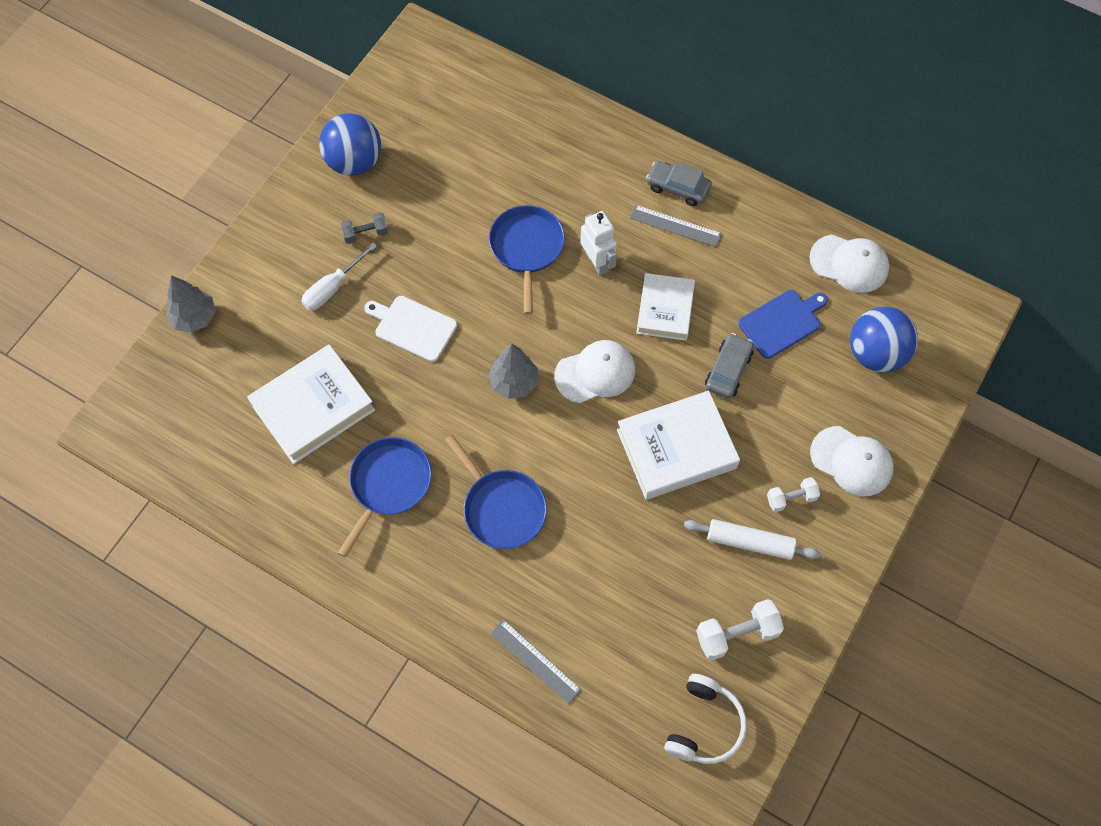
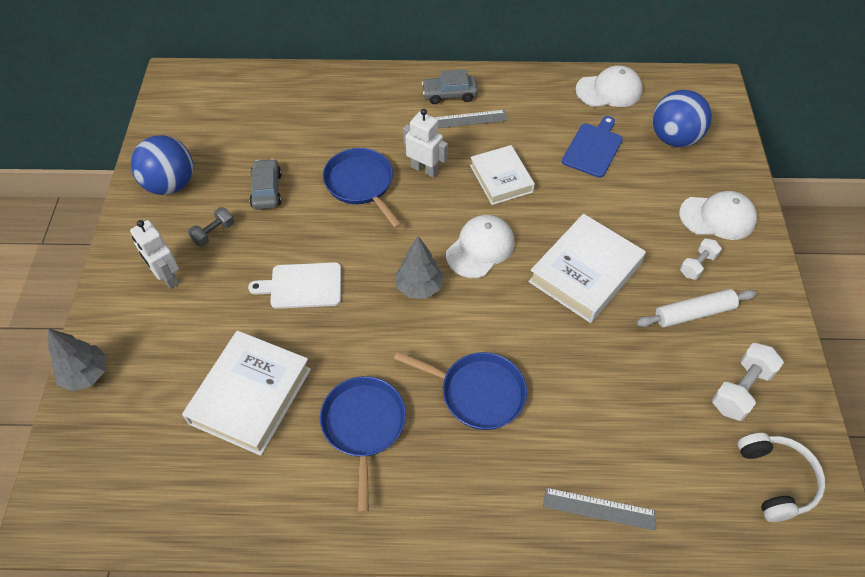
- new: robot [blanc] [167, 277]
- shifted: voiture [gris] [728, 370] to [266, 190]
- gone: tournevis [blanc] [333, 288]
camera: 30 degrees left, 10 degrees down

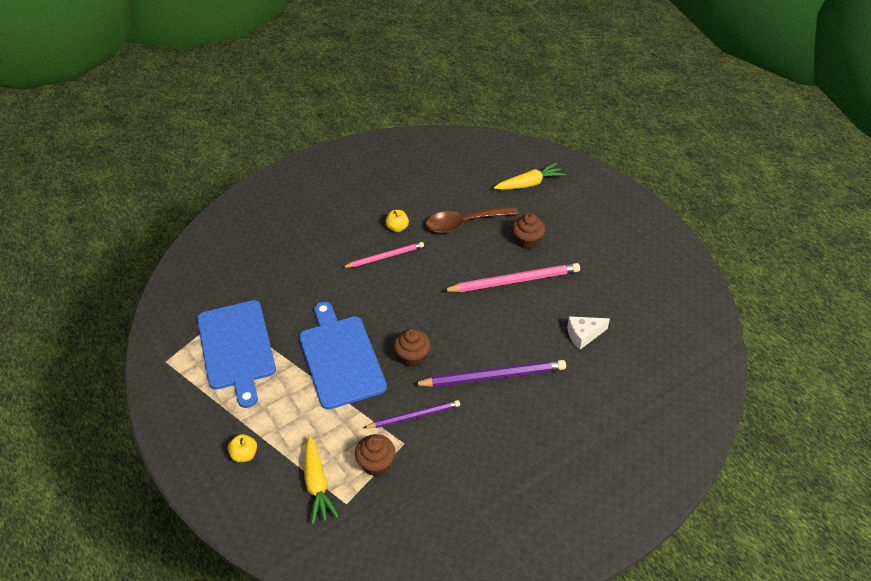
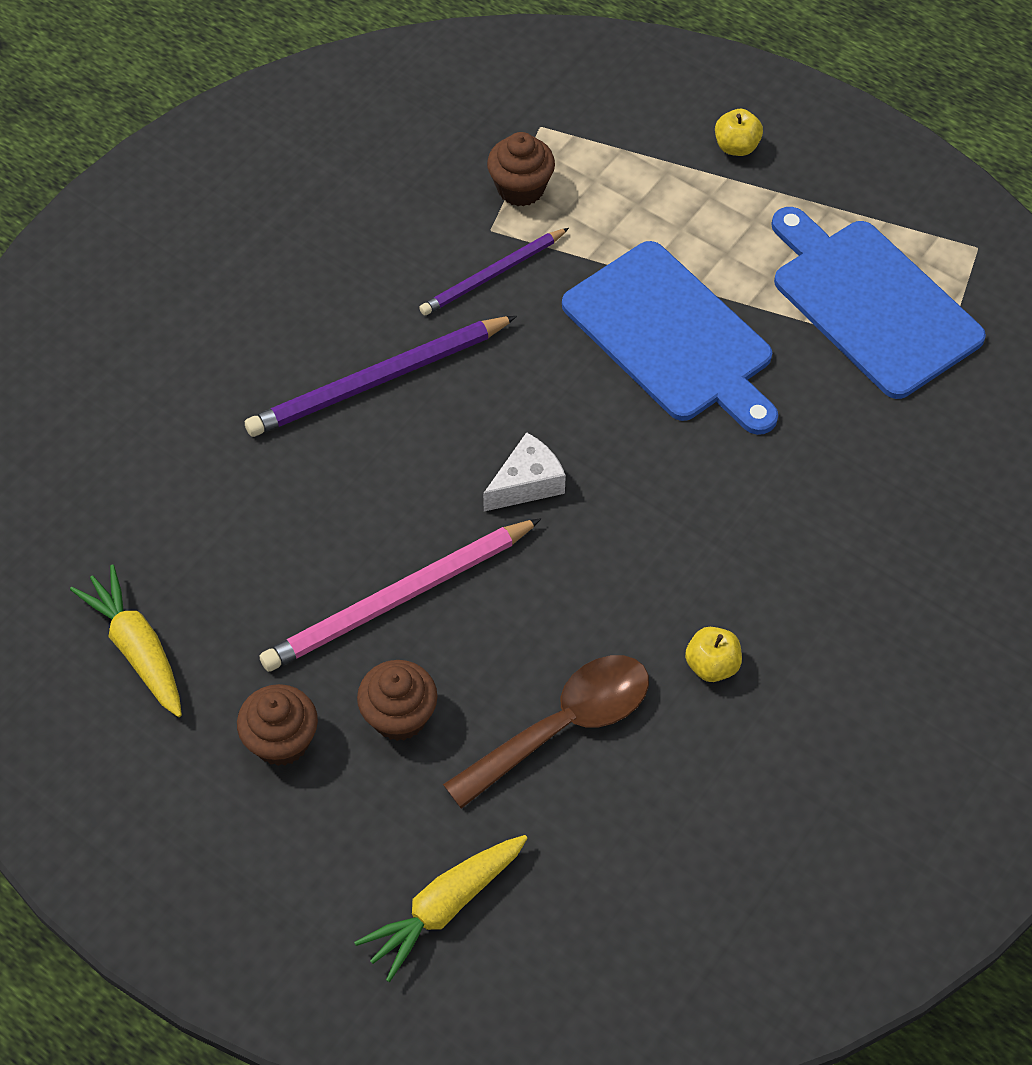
- shifted: carotte [jaune] [317, 484] to [137, 648]
- shifted: muffin [marron] [412, 357] to [281, 741]
- shifted: fromage [blanc] [583, 335] to [527, 483]
- gone: crayon [rose] [385, 257]
camera: 160 degrees right, 10 degrees up

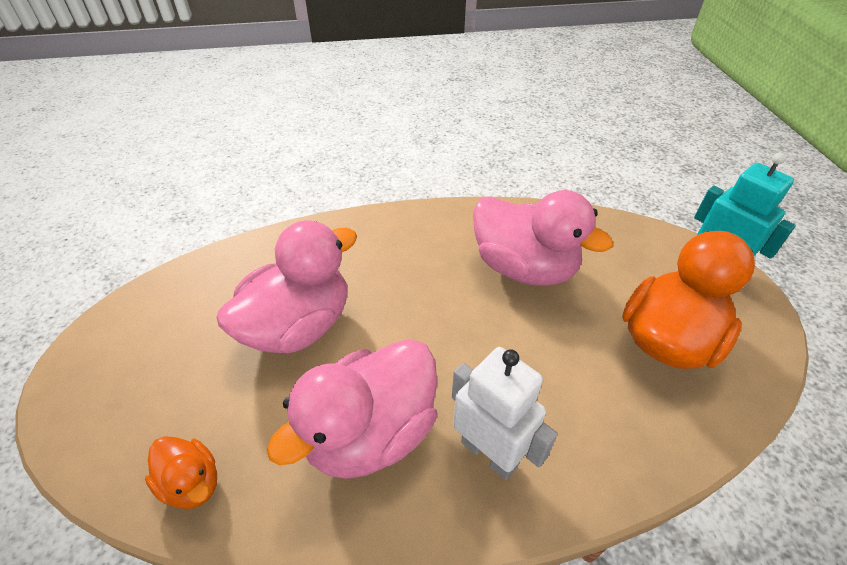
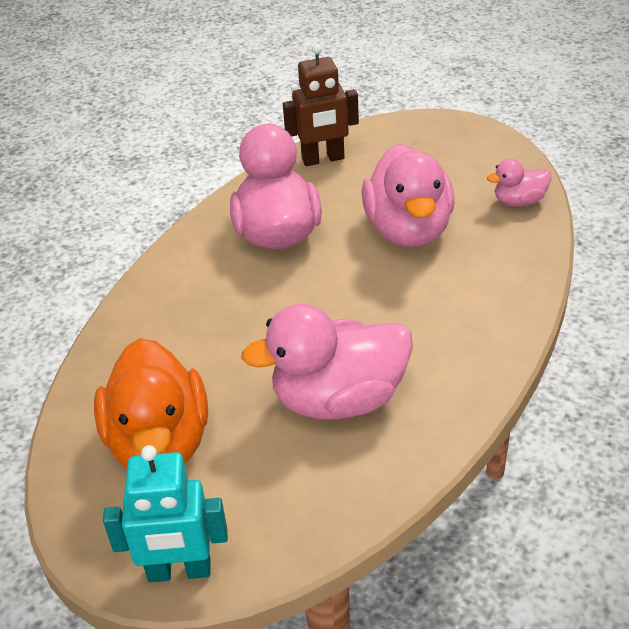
- swapped: canard [orange] [192, 483] to robot [marron] [323, 159]
- new: canard [rose] [519, 201]
- gone: robot [blanc] [489, 453]
camera: 130 degrees right, 5 degrees down

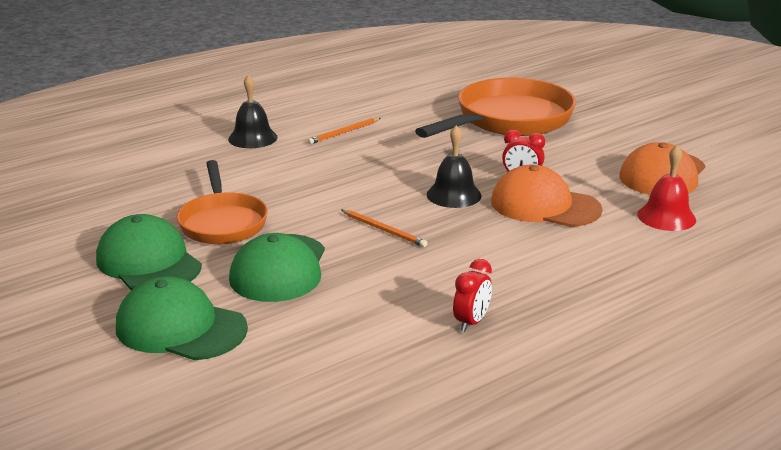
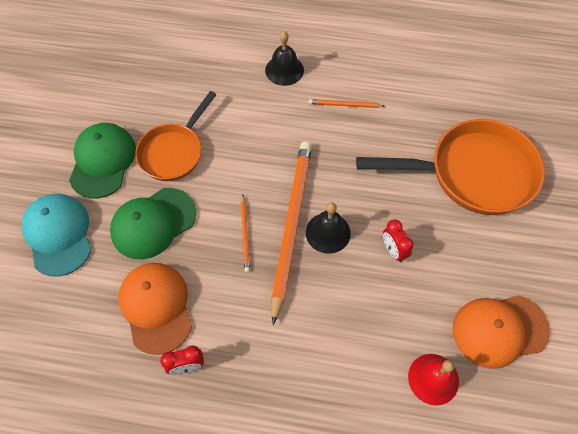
- repainted: casquette [vert] [180, 328] to casquette [turquoise] [58, 235]
- shifted: casquette [orange] [544, 205] to [156, 307]
- new: crayon [orange] [291, 225]
camera: 45 degrees right, 35 degrees up

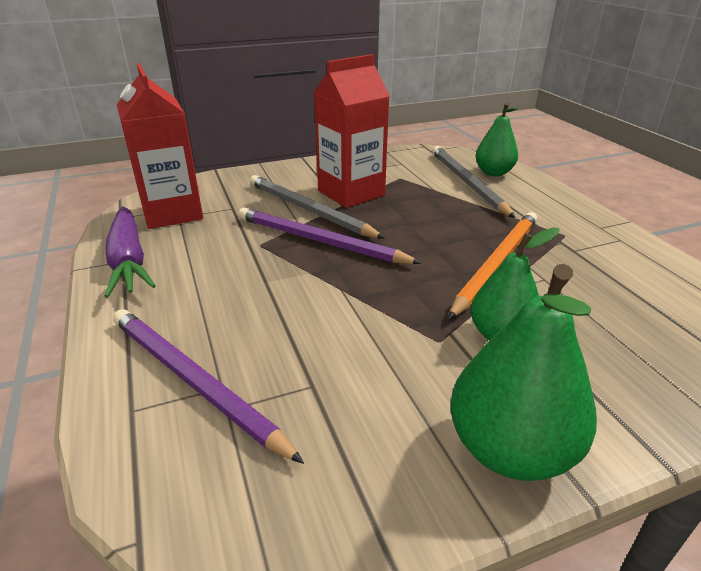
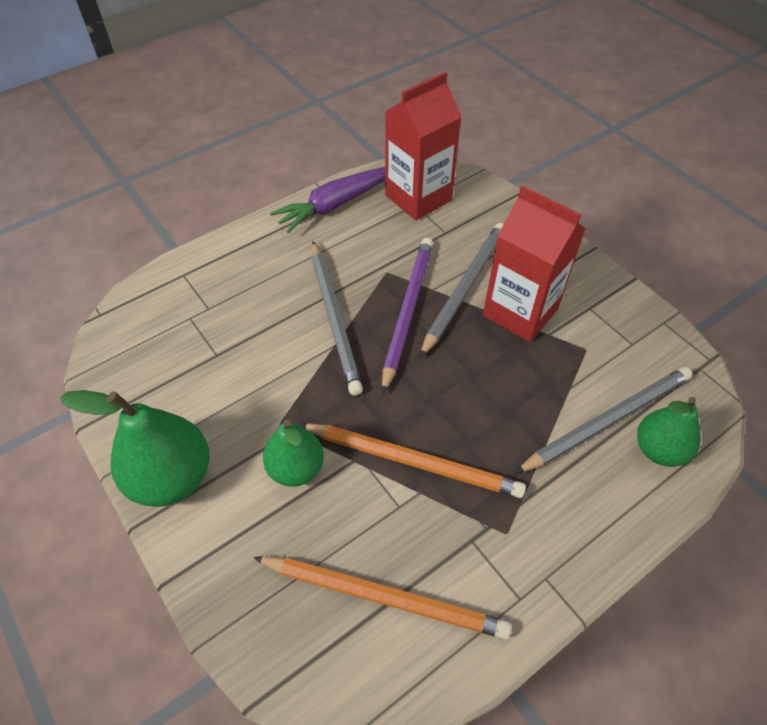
- new: crayon [orange] [384, 597]
- new: crayon [gris] [334, 318]
- gone: crayon [violet] [193, 381]
camera: 75 degrees right, 20 degrees up

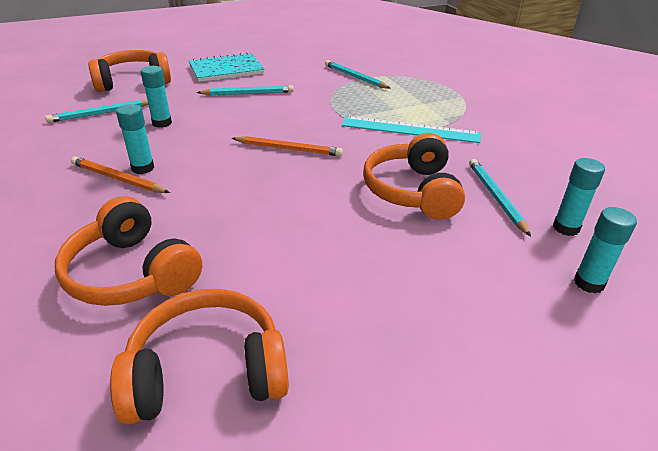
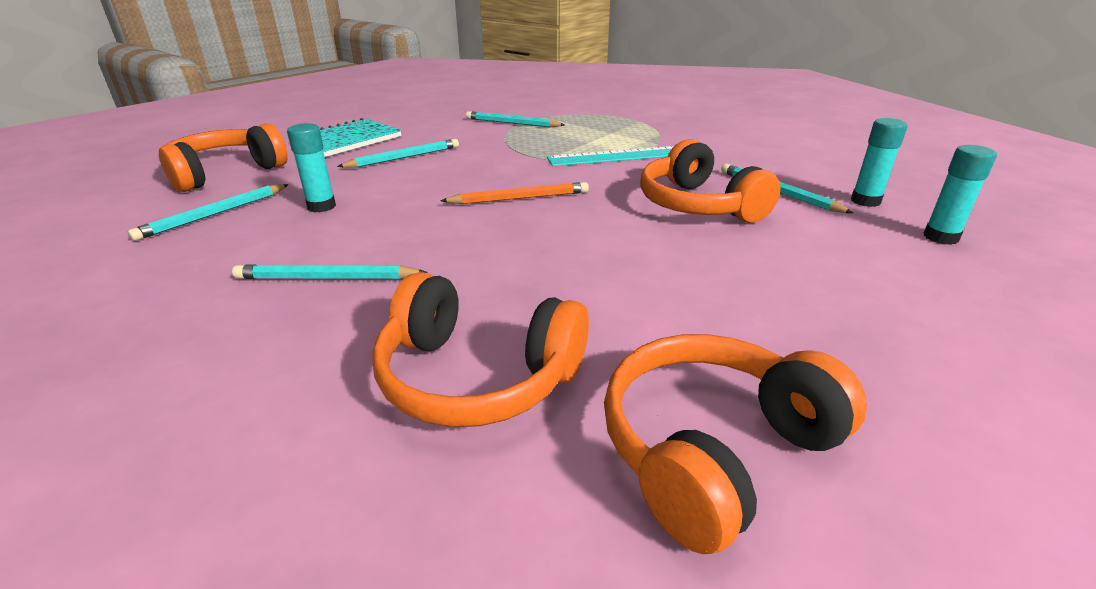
- repainted: crayon [orange] [118, 179] to crayon [turquoise] [327, 278]
- gone: bâton de colle [turquoise] [143, 168]
camera: 25 degrees left, 5 degrees down

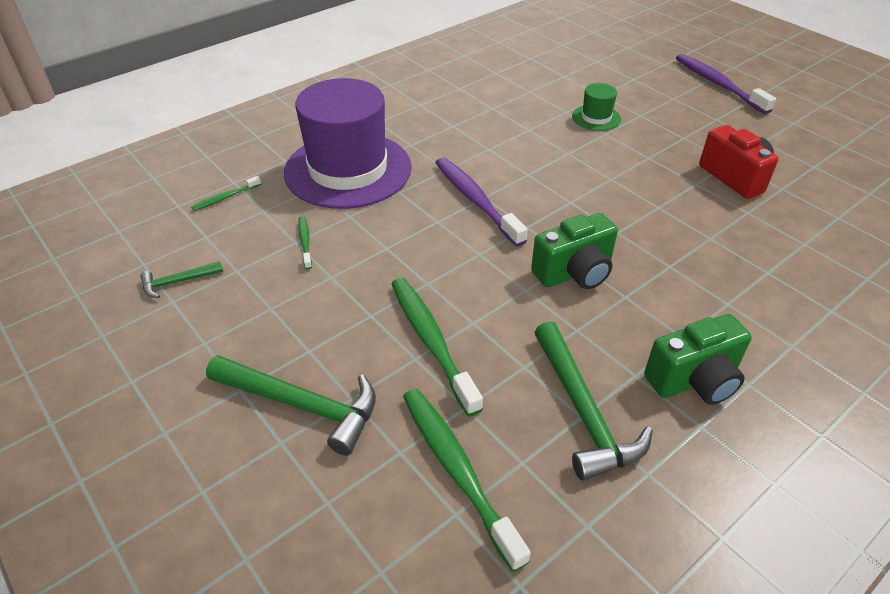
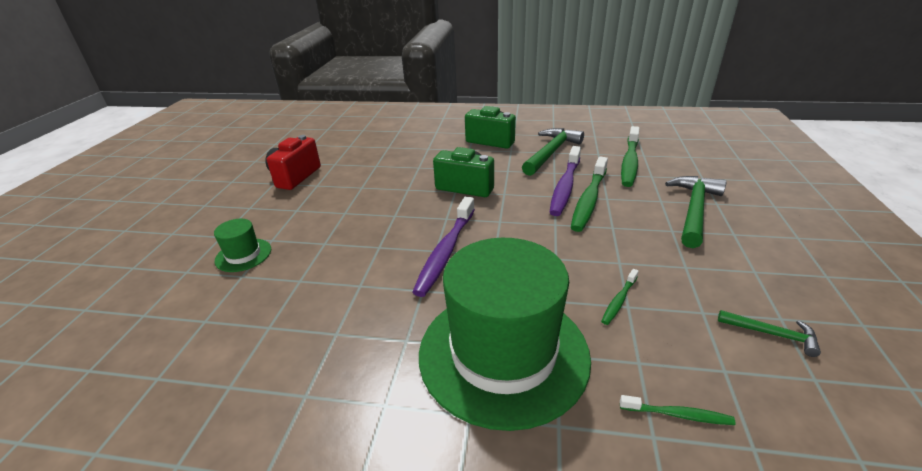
- repainted: chapeau [violet] [348, 170] to chapeau [vert] [503, 353]
- shifted: brosse à dents [violet] [718, 84] to [565, 186]
- rotated: marteau [vert] [302, 405] = [694, 210] 45 degrees clockwise
camera: 130 degrees left, 10 degrees down

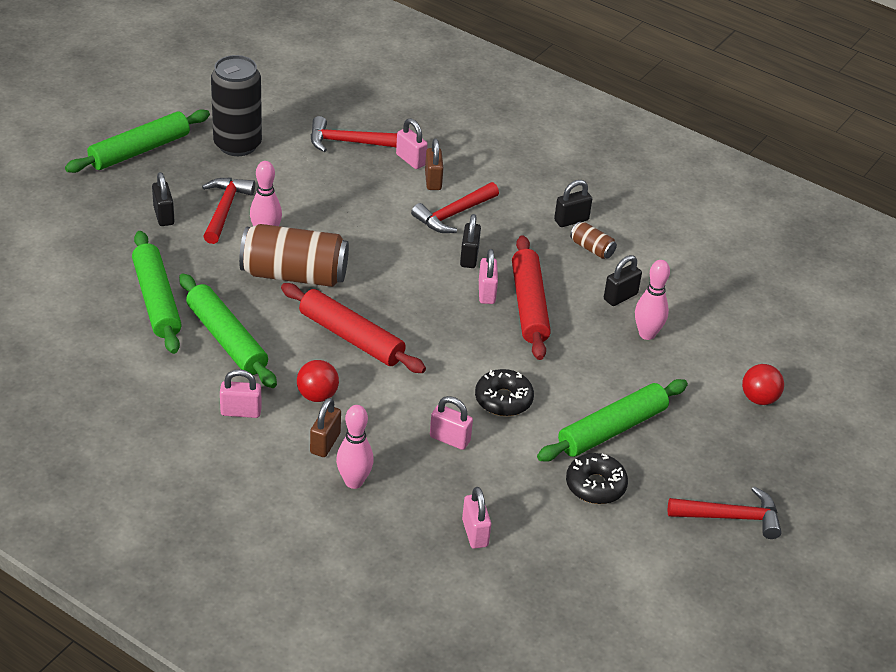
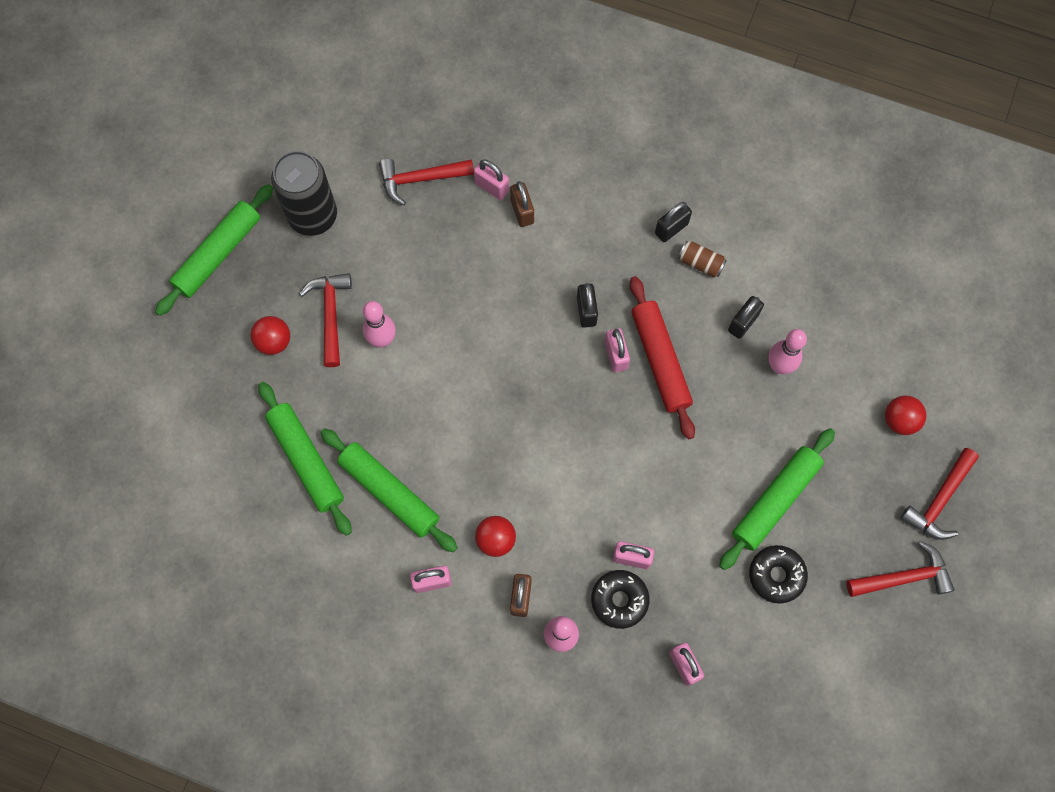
- swapped: cadenas [noir] [164, 216] to balle [rouge] [274, 341]
- shifted: beignet [noir] [503, 400] to [619, 600]
- shifted: marteau [rouge] [453, 214] to [939, 500]
- gone: canette [marron] [294, 274]
- gone: rouleau à pâtisserie [rouge] [351, 337]
camera: 10 degrees left, 30 degrees up

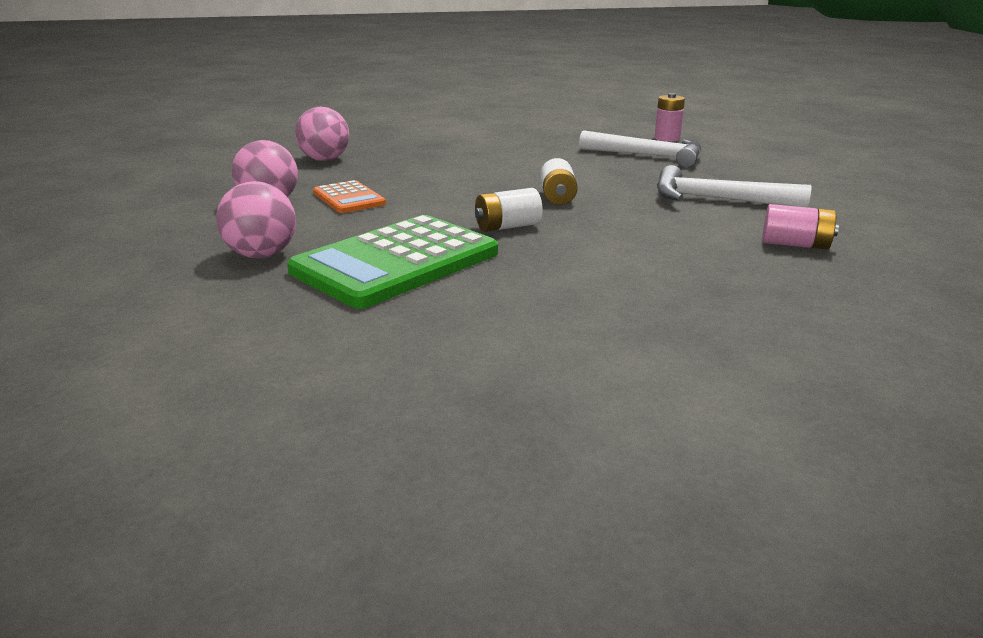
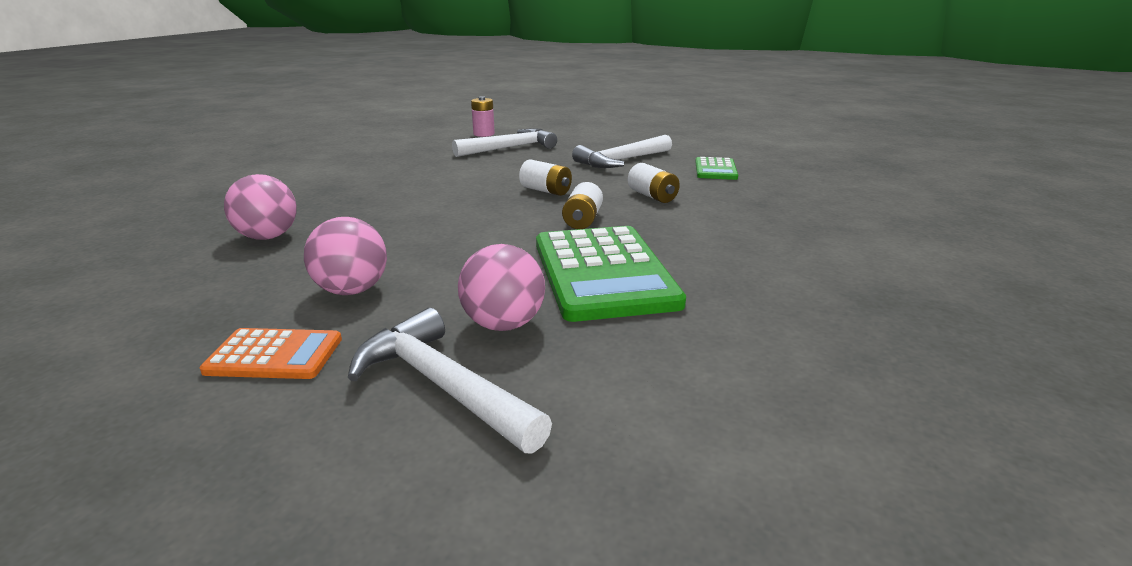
- shifted: calculatrice [orange] [349, 198] to [274, 355]
- new: marteau [blanc] [442, 385]
- new: pile [blanc] [652, 196]
- swapped: pile [rose] [795, 244] to calculatrice [vert] [715, 170]
camera: 55 degrees left, 0 degrees up

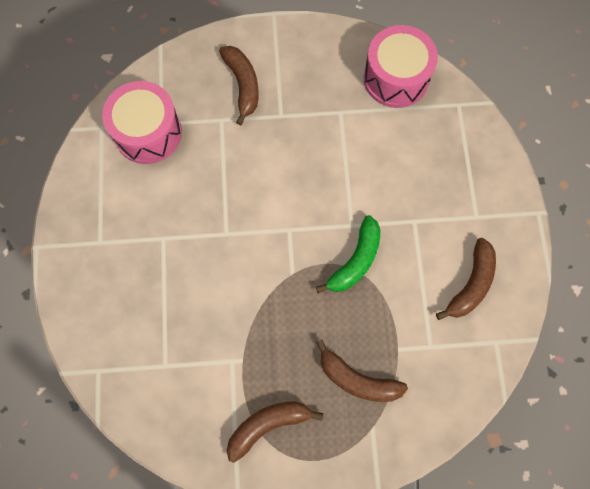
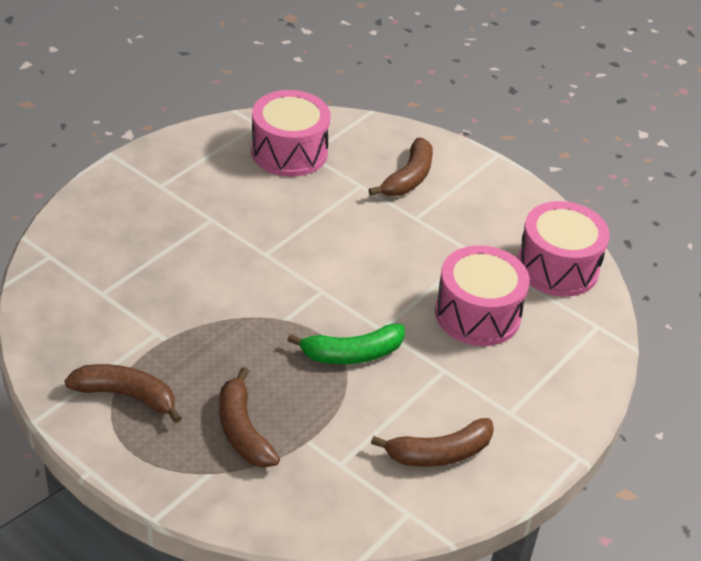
- new: tambour [rose] [477, 314]
camera: 40 degrees right, 30 degrees down

